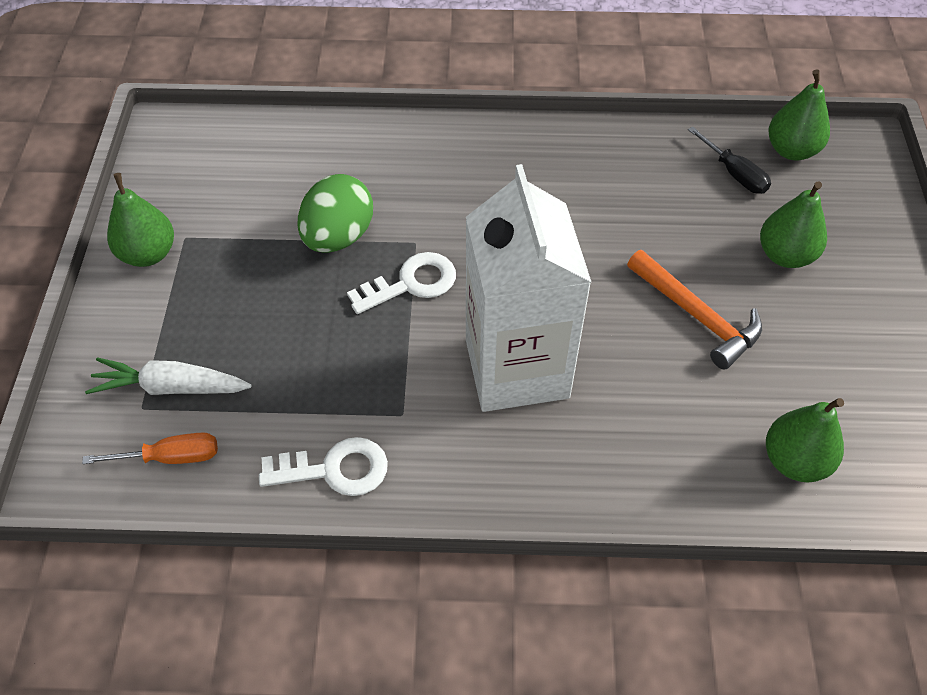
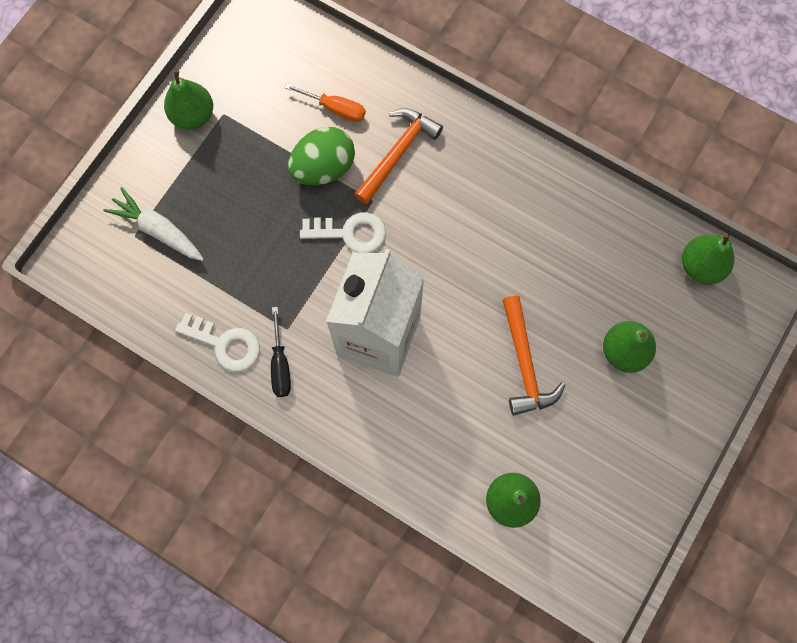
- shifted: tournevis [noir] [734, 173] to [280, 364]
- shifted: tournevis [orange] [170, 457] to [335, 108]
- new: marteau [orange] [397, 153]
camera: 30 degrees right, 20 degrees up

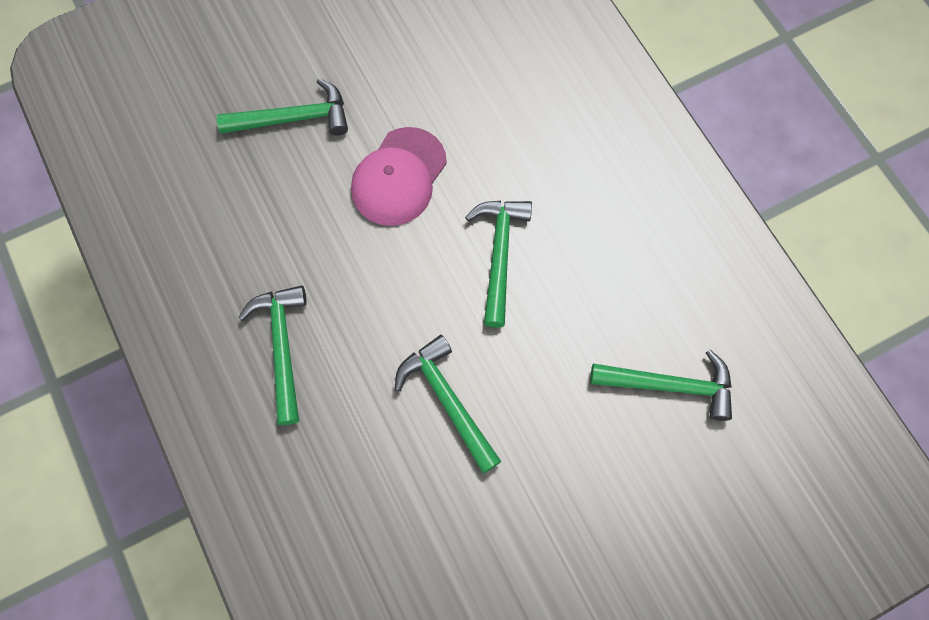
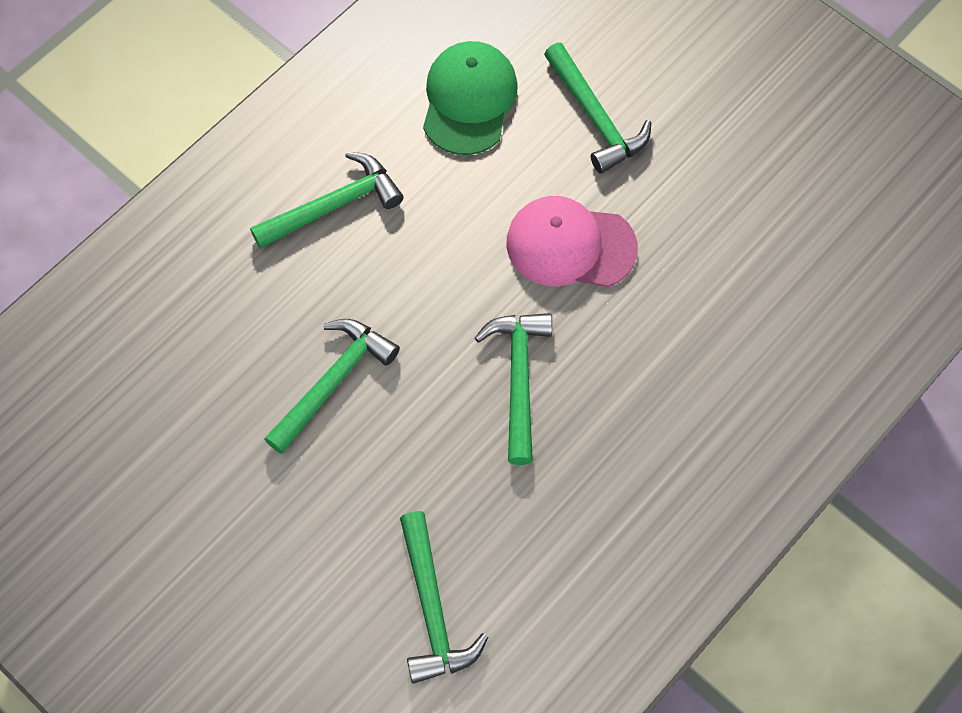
- new: casquette [vert] [469, 100]
- rotated: marteau [vert] [499, 255] = [519, 379] 75 degrees counterclockwise
camera: 70 degrees right, 5 degrees down

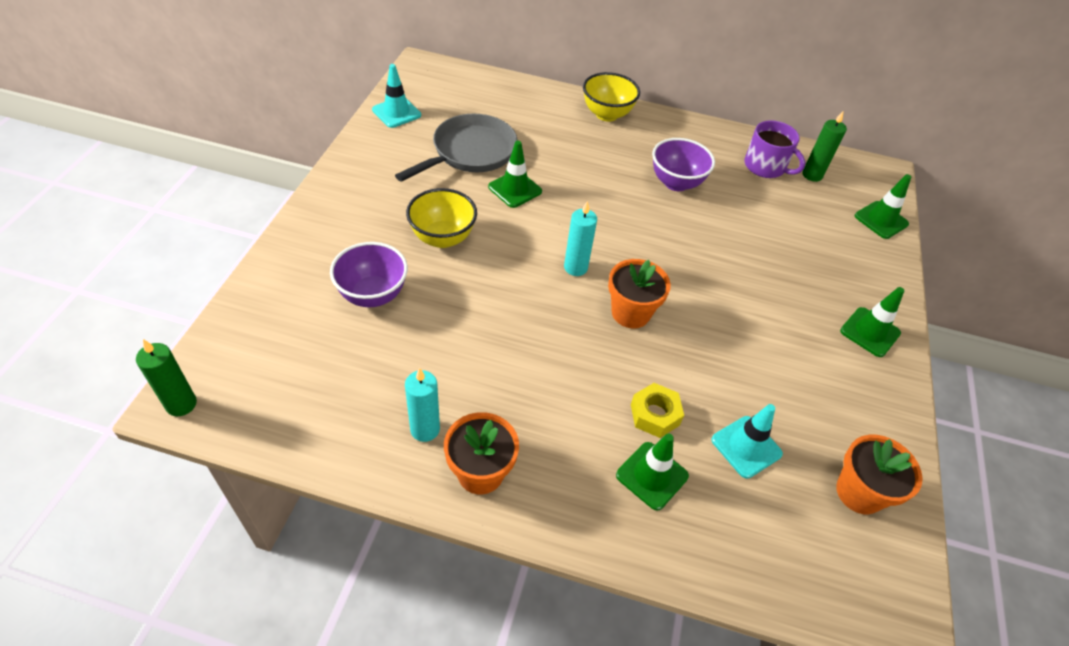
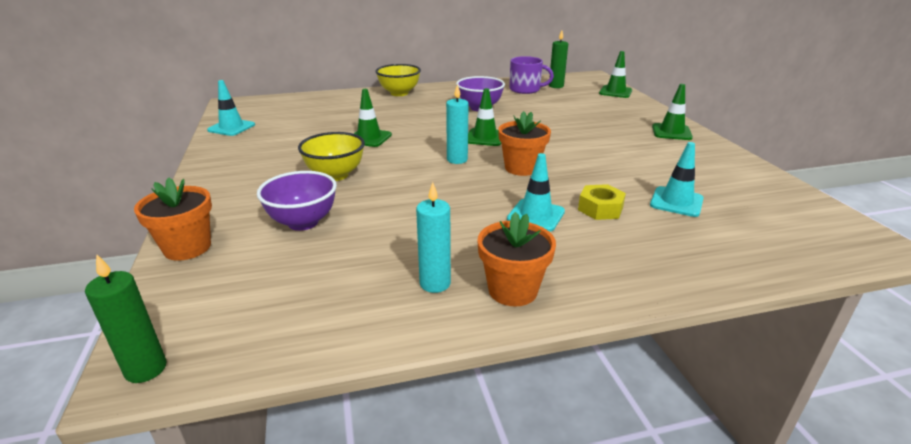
- shifted: pot de fleurs [orange] [859, 492] to [187, 248]
- shifted: cône de chantier [vert] [652, 475] to [484, 138]
- new: cône de chantier [turquoise] [536, 215]
- gone: poêle [gris] [470, 152]
camera: 25 degrees left, 20 degrees down

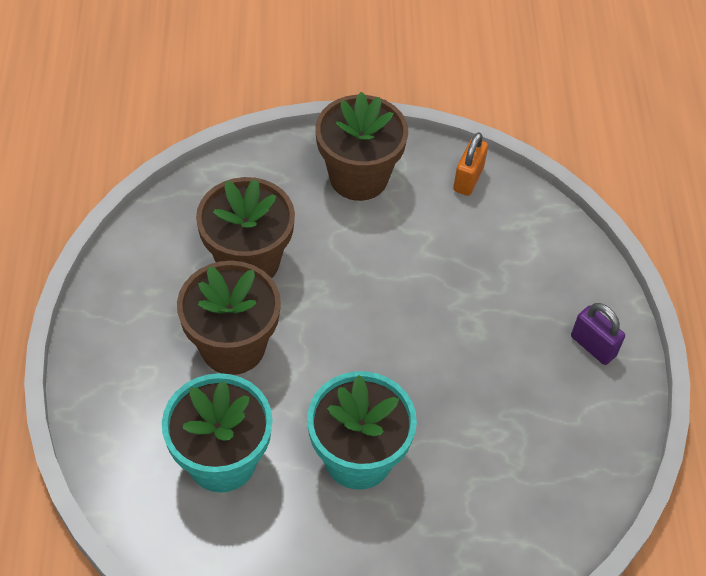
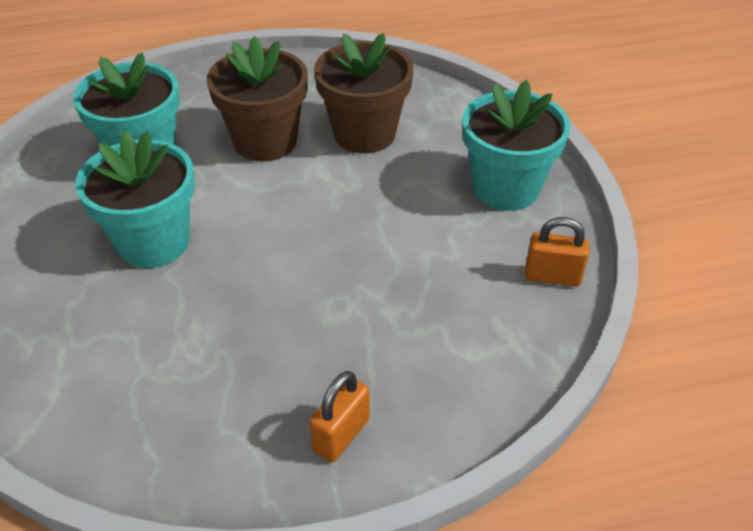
- repainted: cadenas [violet] [593, 346] to cadenas [orange] [341, 435]
- repainted: pot de fleurs [marron] [358, 177] to pot de fleurs [turquoise] [505, 188]
camera: 80 degrees right, 10 degrees down

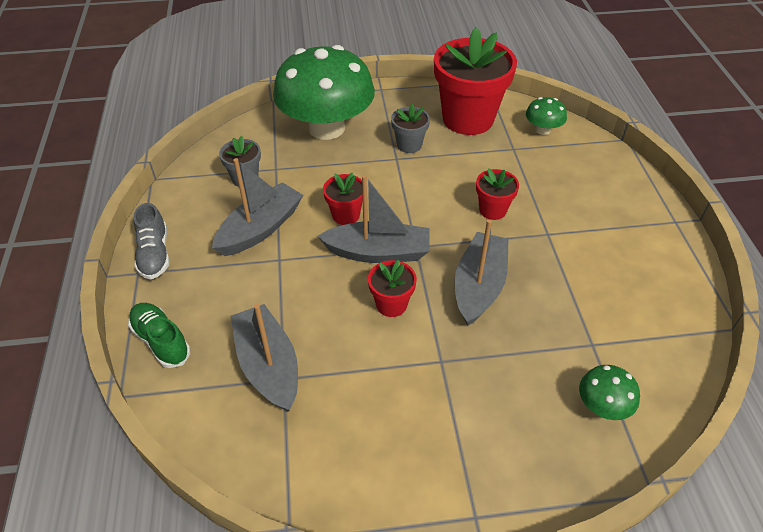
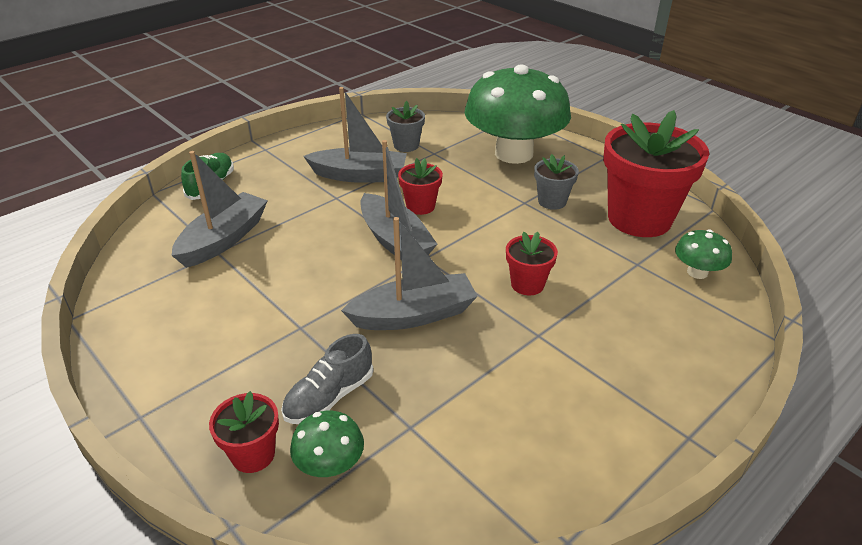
- shifted: pot de fleurs [rouge] [391, 304] to [253, 454]
- shifted: chaussure [gris] [154, 254] to [329, 397]
camera: 55 degrees right, 10 degrees down

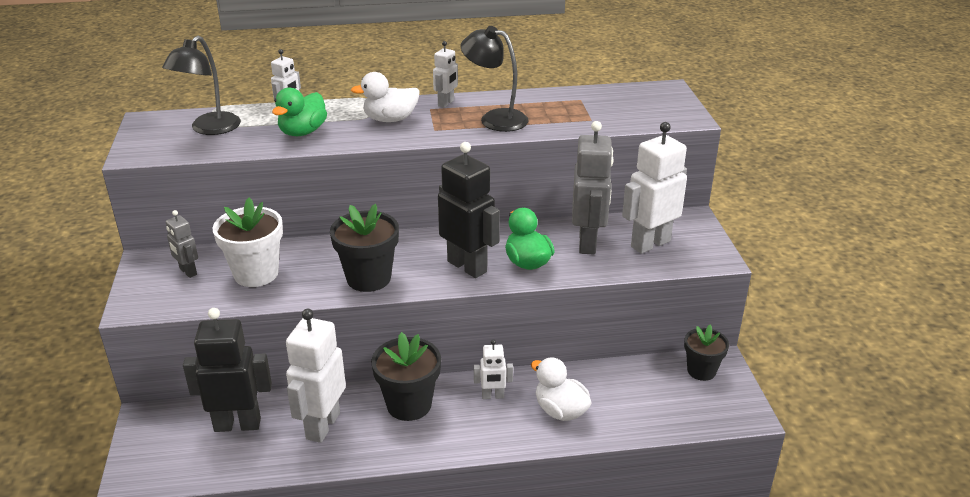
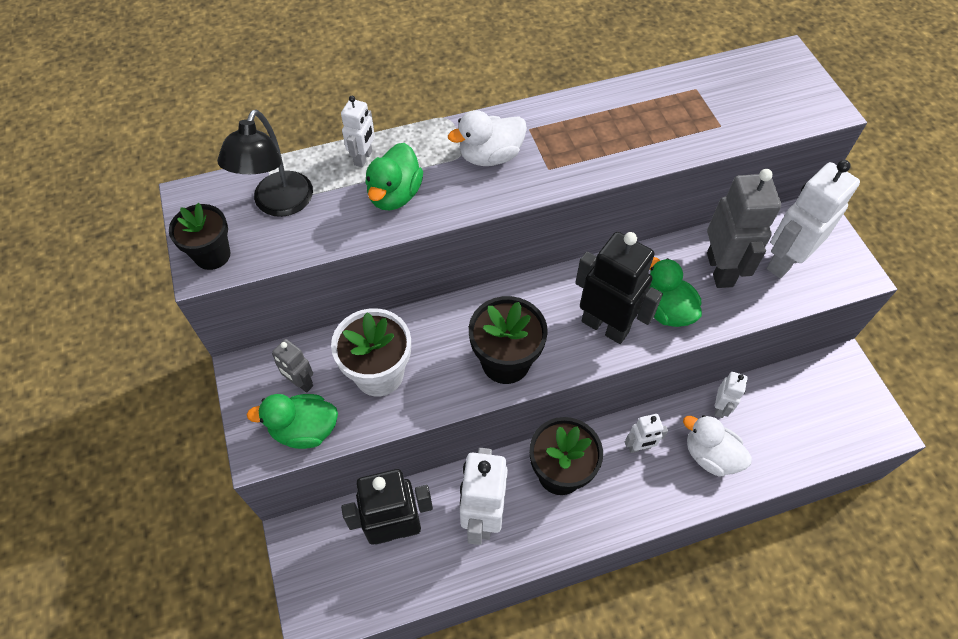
- shifted: pot de fleurs [noir] [701, 371] to [212, 255]
- new: canard [vert] [304, 430]
- shifted: robot [blanc] [446, 103] to [720, 407]
- gone: lampe [noir] [495, 118]
camera: 10 degrees left, 25 degrees up

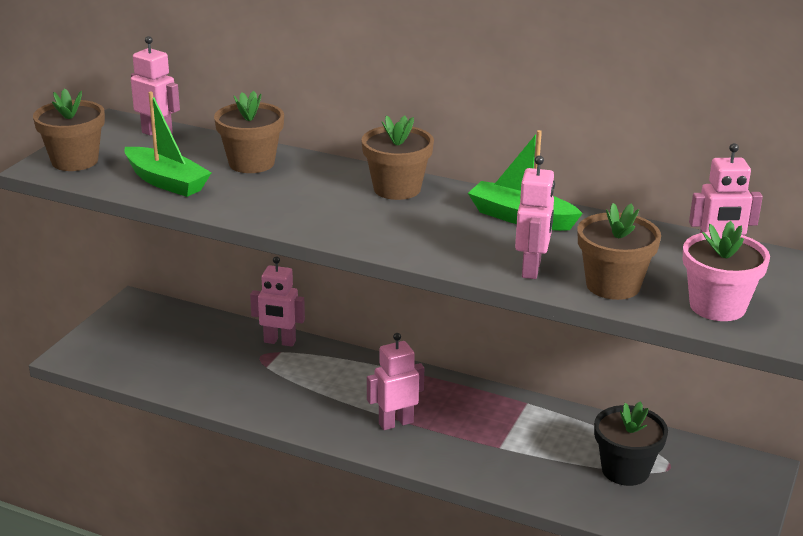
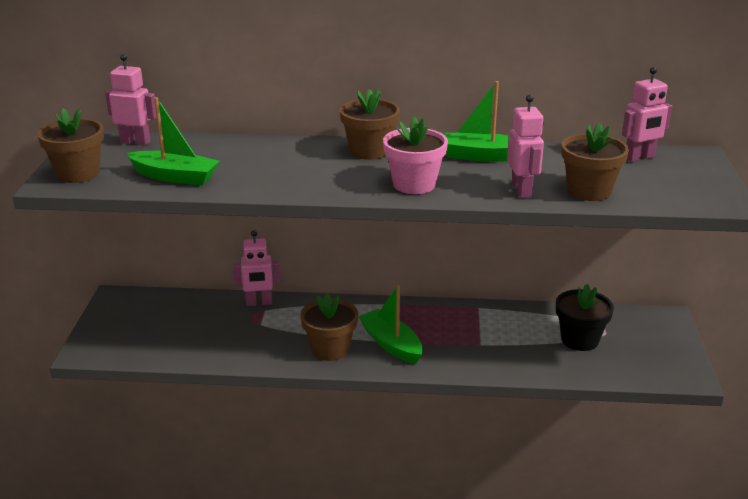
- shifted: pot de fleurs [marron] [251, 163] to [330, 349]
- swapped: robot [rose] [395, 423] to bateau [vert] [391, 344]
- shifted: pot de fleurs [rose] [717, 306] to [414, 184]
camera: 20 degrees left, 0 degrees up

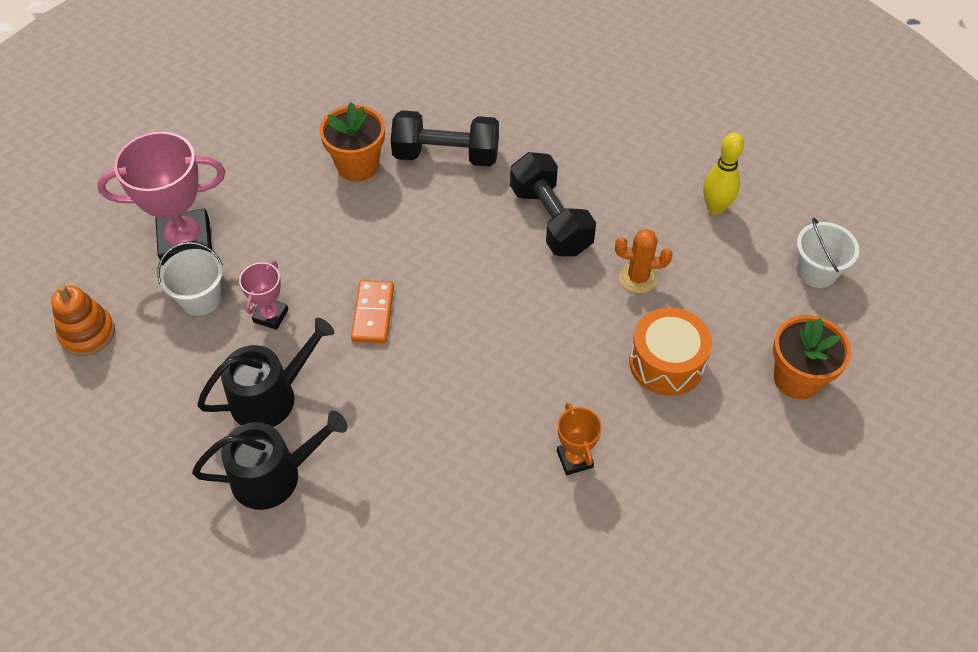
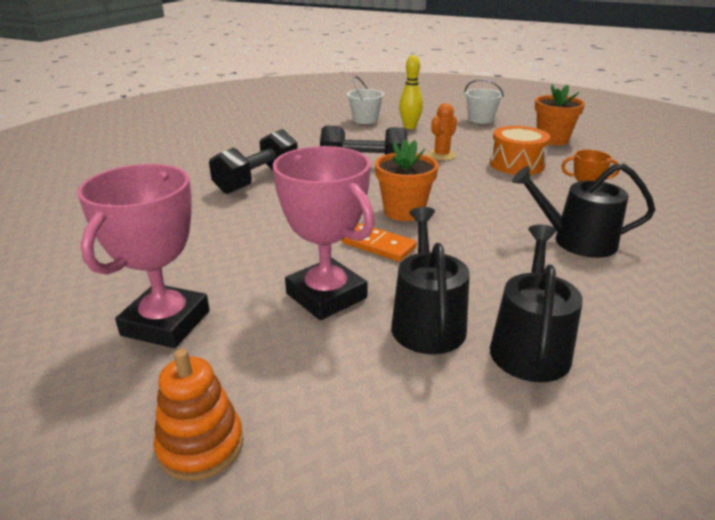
- scaled: trophée [rose] [270, 316] = [326, 296] x1.97
- shifted: seau [blanc] [201, 299] to [365, 120]
- shifted: pot de fleurs [orange] [358, 165] to [404, 211]
- new: arrosoir [noir] [576, 241]
camera: 60 degrees left, 25 degrees down

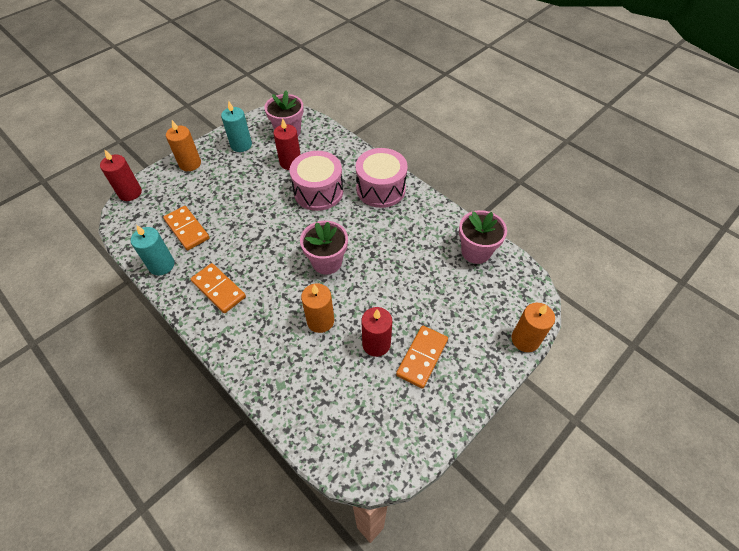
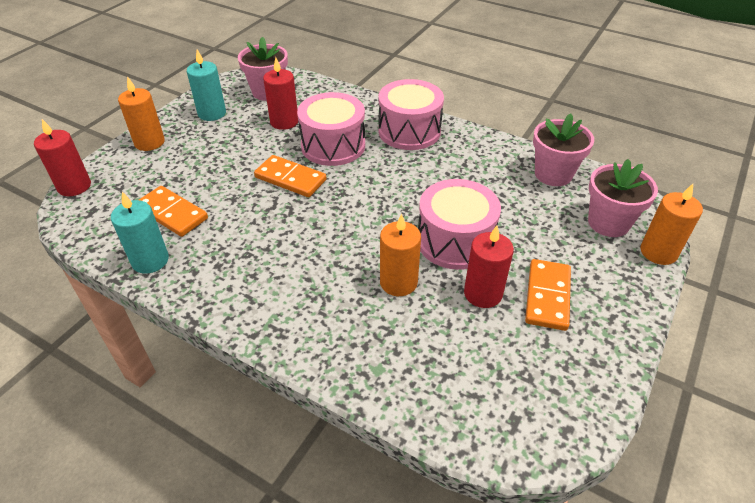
- shifted: domino [orange] [218, 289] to [290, 179]
- new: tambour [rose] [455, 241]
- shifted: pot de fleurs [rose] [327, 262] to [608, 223]
camera: 15 degrees left, 10 degrees down

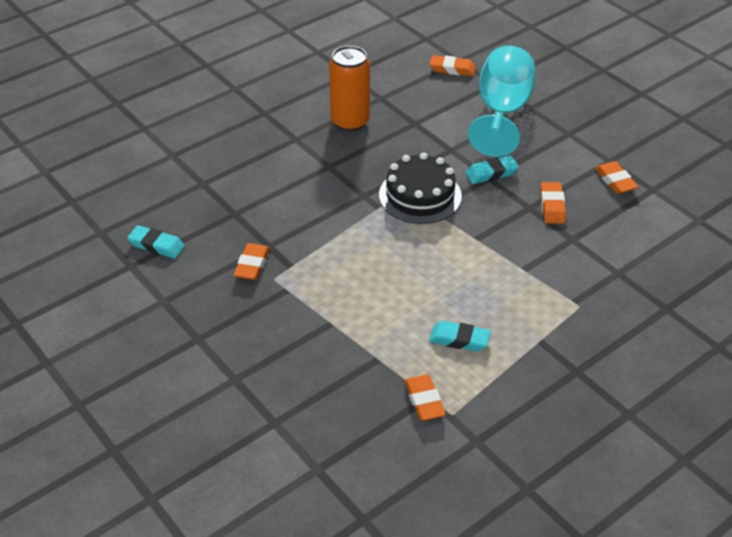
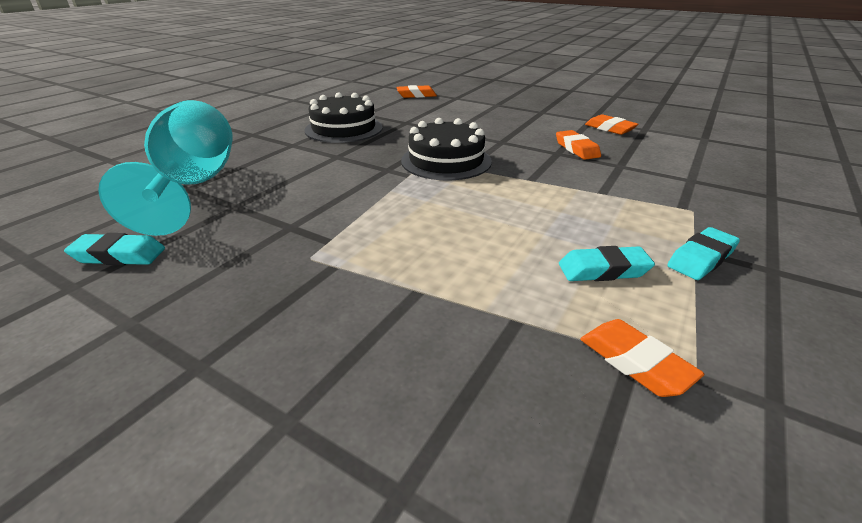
- shifted: verre à pied [turquoise] [502, 113] to [194, 186]
- swapped: canette [orange] [350, 122] to gâteau [noir] [344, 129]
- shifted: gomme [turquoise] [491, 173] to [701, 258]
- gone: gomme [orange] [252, 265]
camera: 20 degrees left, 10 degrees down

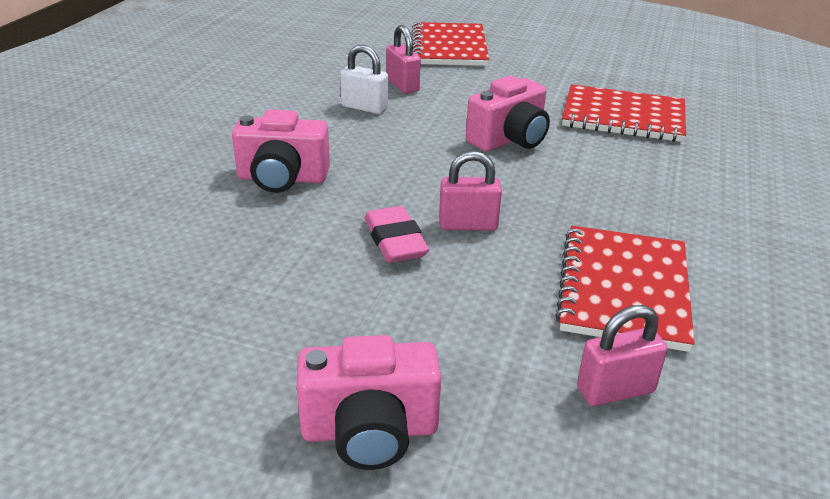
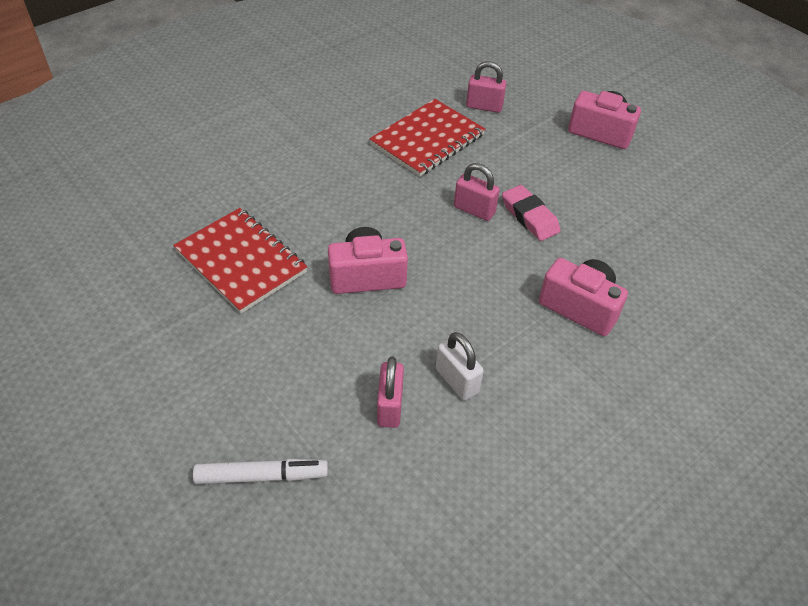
- swapped: carnet [rouge] [449, 47] to feutre [blanc] [262, 476]
- rotated: gomme [rose] [395, 241] = [529, 217] 45 degrees counterclockwise
camera: 150 degrees left, 15 degrees up

